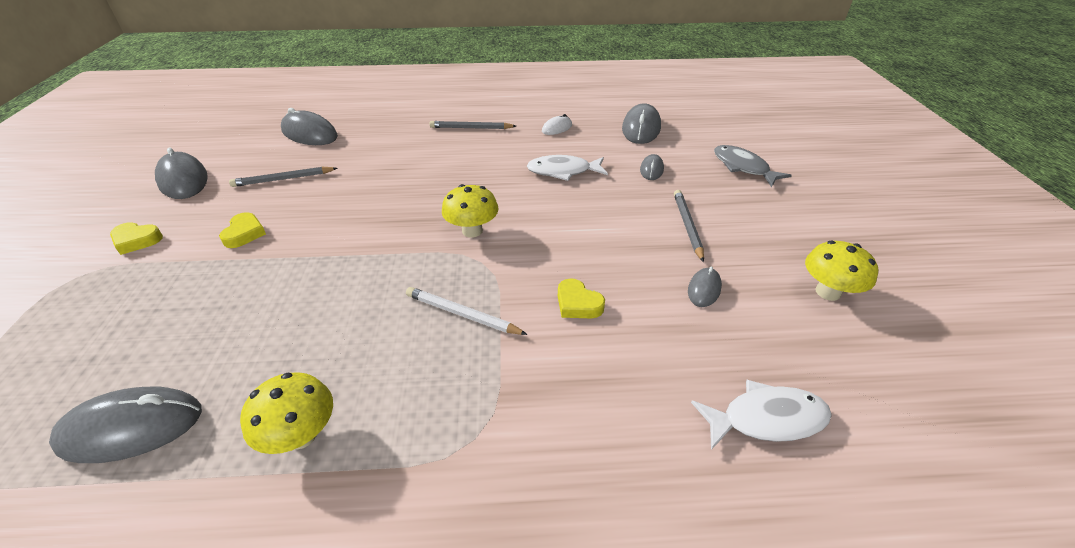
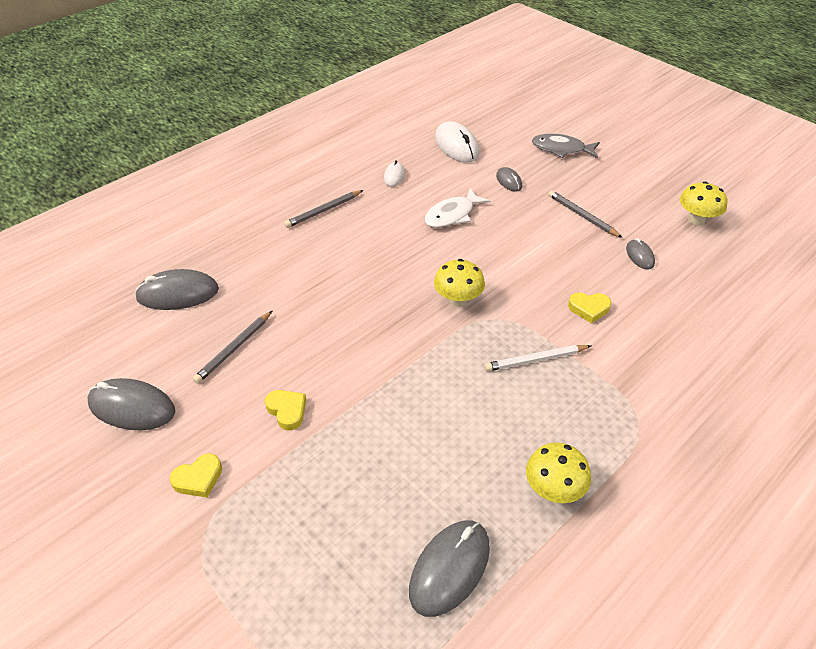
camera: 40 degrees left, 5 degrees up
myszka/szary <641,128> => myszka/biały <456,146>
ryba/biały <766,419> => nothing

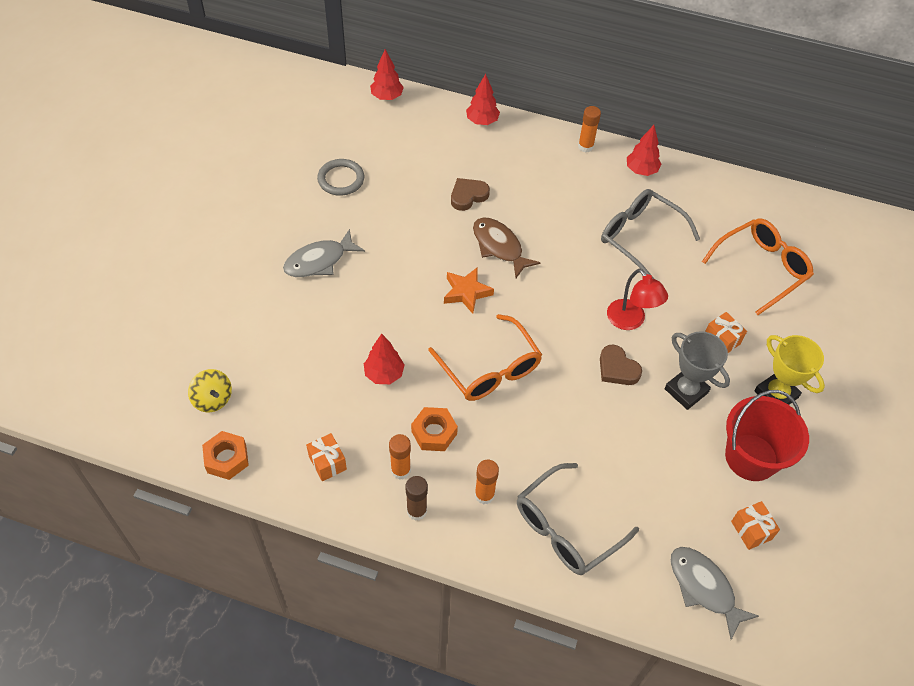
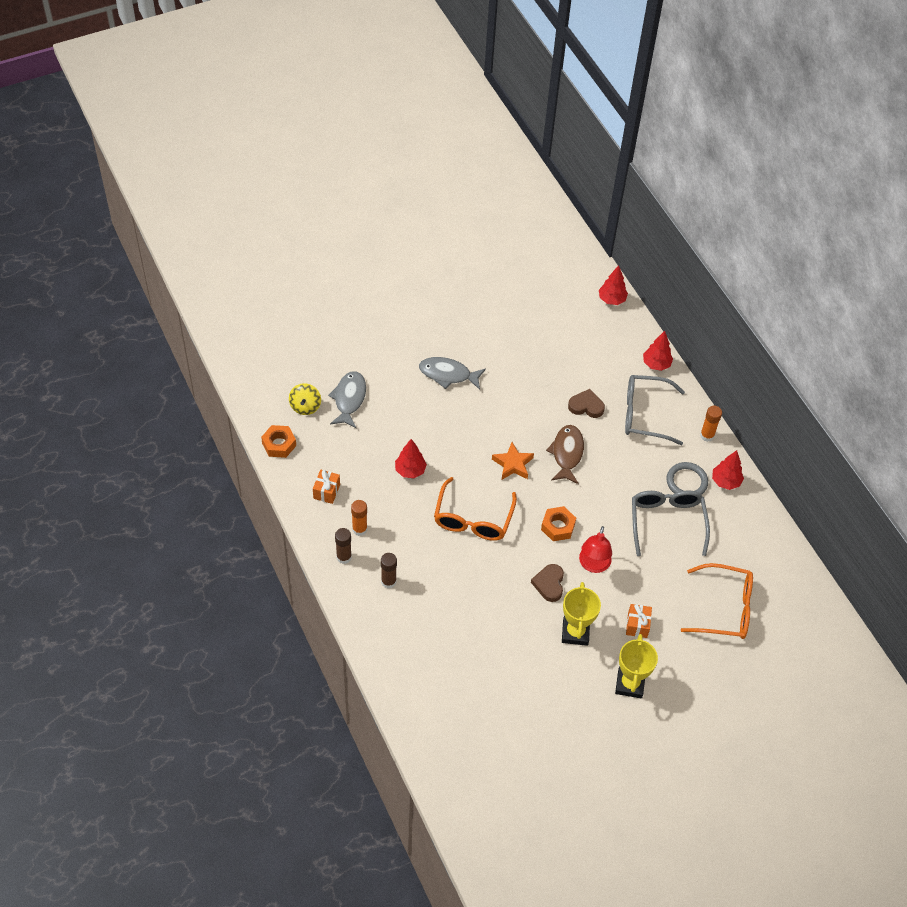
camera: 45 degrees right, 0 degrees up
pierścień/szary <341,179> => pierścień/szary <686,482>, moved
nakrętka/pomarańczowy <434,432> => nakrętka/pomarańczowy <558,527>, moved
klej w sztyfcie/pomarańczowy <484,495> => klej w sztyfcie/brązowy <388,581>
okulary/szary <566,529> => okulary/szary <644,414>, moved
puchar/szary <686,391> => puchar/żółty <575,632>
ryba/szary <703,588> => ryba/szary <349,399>, moved
wiadro/czerwony <751,457> => nothing
prezent/pomarańczowy <751,530> => nothing

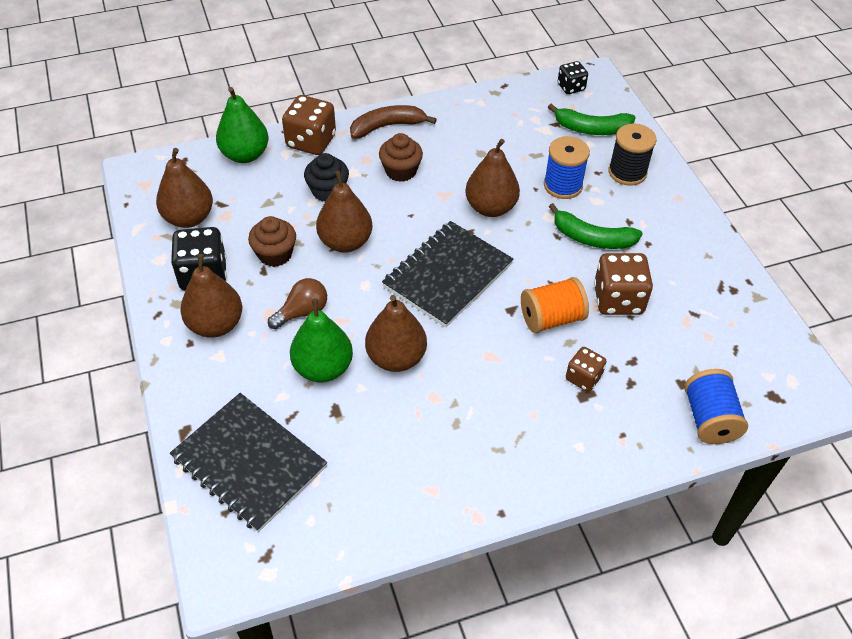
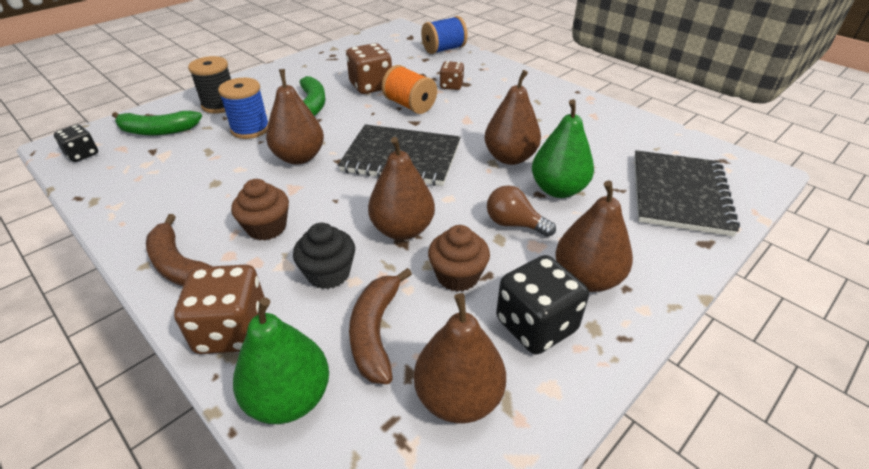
camera: 115 degrees left, 10 degrees down
banan/zielony <591,129> => banan/zielony <158,131>, 105 degrees clockwise
nothing => banan/brązowy <375,332>

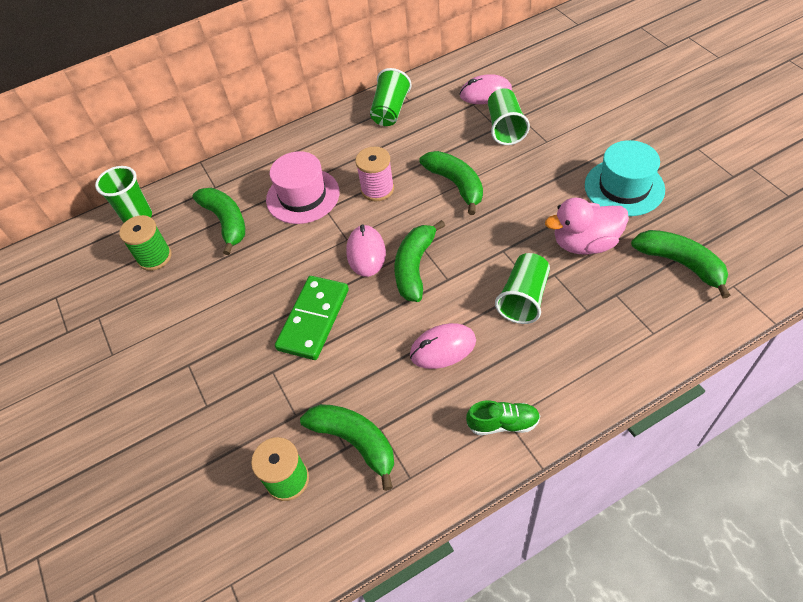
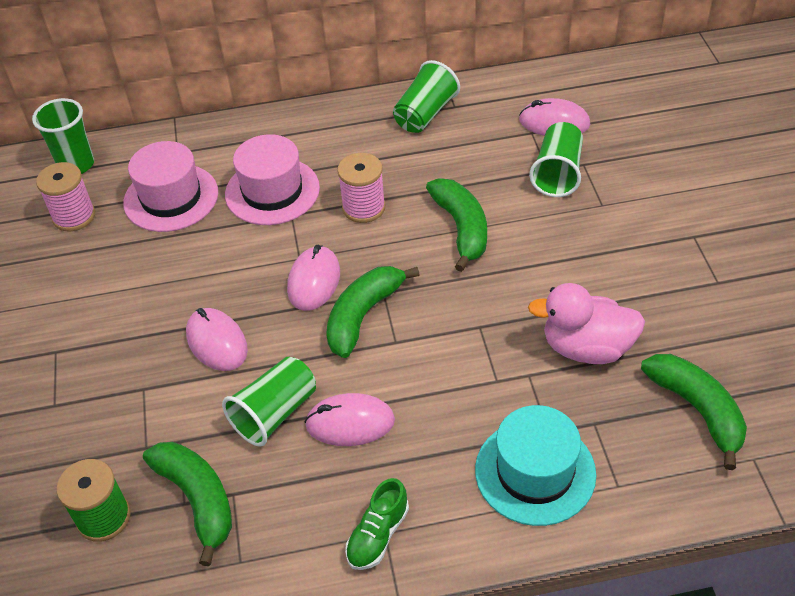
camera: 15 degrees right, 5 degrees down
szpulka/zielony <154,257> => szpulka/różowy <74,216>
banan/zielony <226,222> => kapelusz/różowy <171,198>
kostka domina/zielony <313,319> => myszka/różowy <217,342>
but/zielony <503,423> => but/zielony <378,535>, 105 degrees clockwise
szklanka/zielony <523,298> => szklanka/zielony <274,413>, moved
kapelusz/turkusowy <624,187> => kapelusz/turkusowy <535,472>, moved

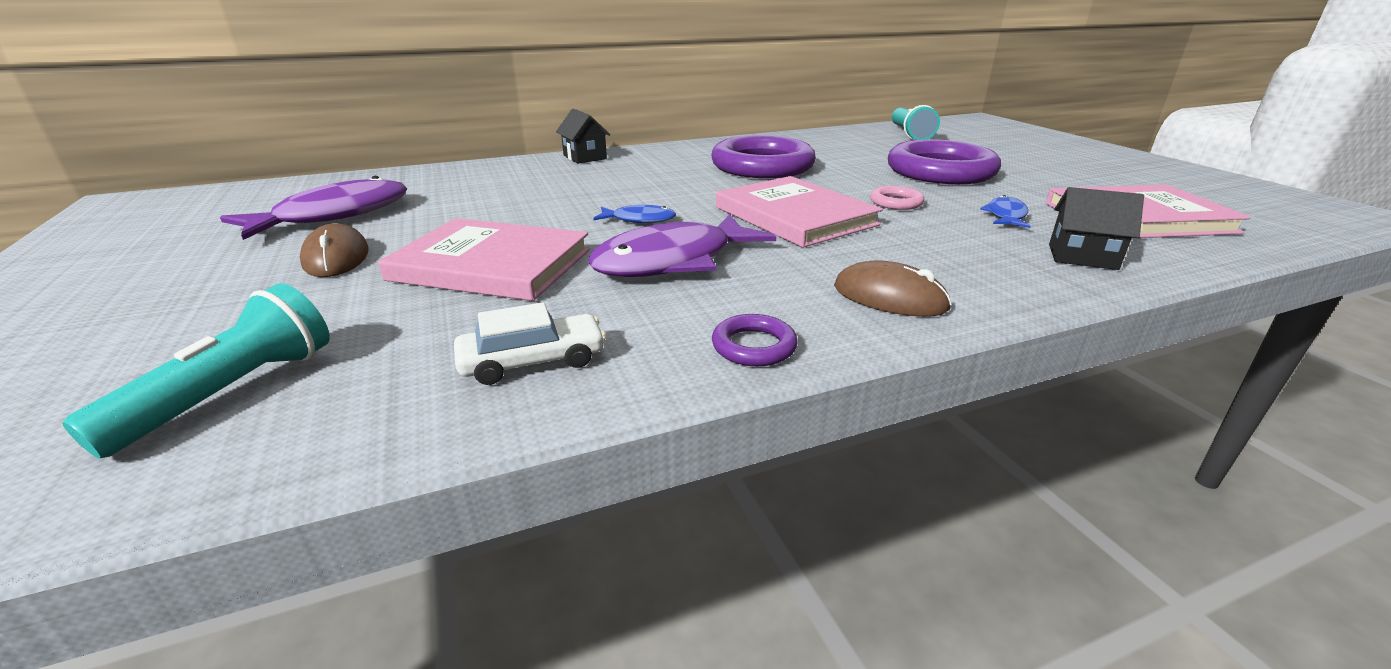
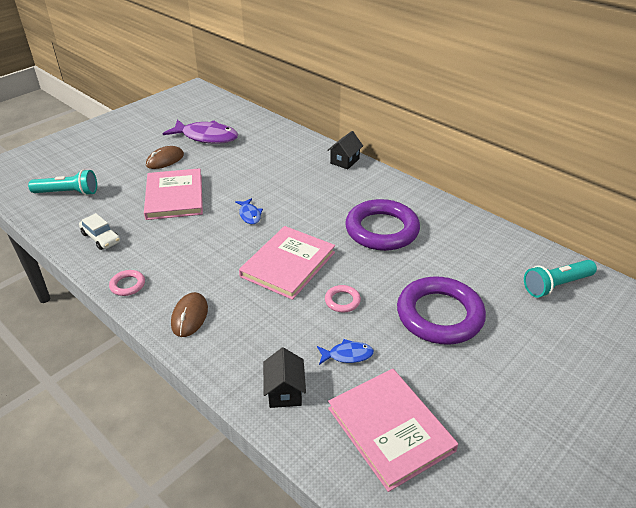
camera: 65 degrees right, 10 degrees up
ryba/fioletowy <673,261> => nothing
pierścień/fioletowy <753,346> => pierścień/różowy <128,285>

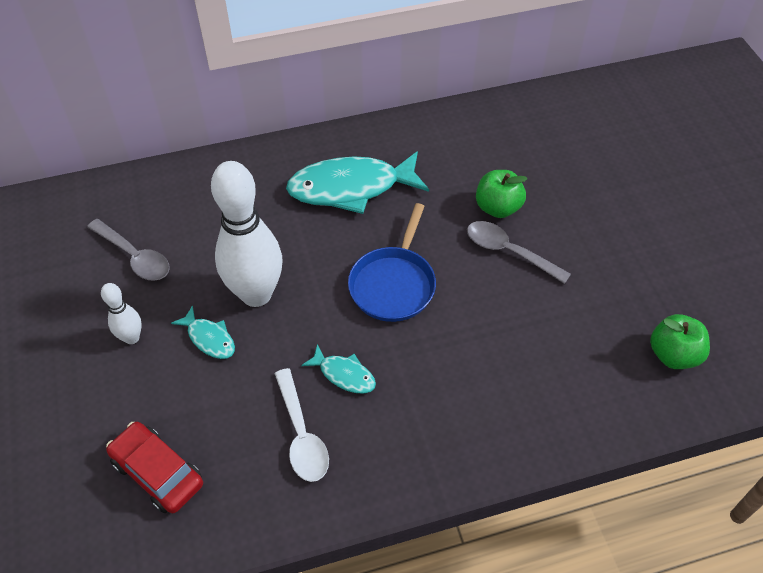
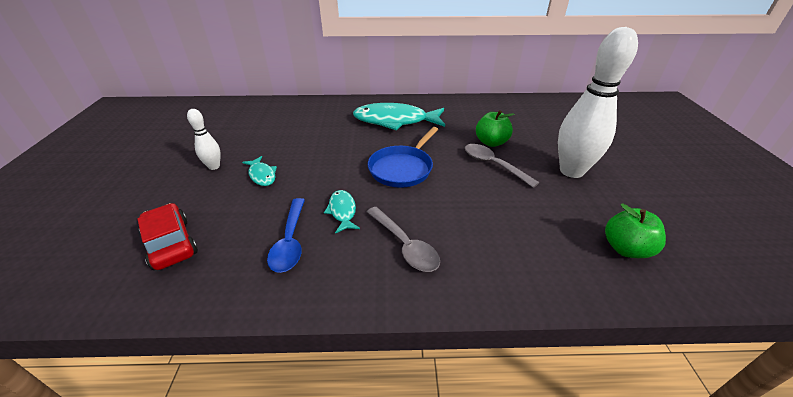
camera: 15 degrees right, 15 degrees down
łyżka/szary <135,257> => łyżka/szary <405,245>, moved
kręgiel/biały <256,294> => kręgiel/biały <571,171>, moved
łyżka/biały <302,435> => łyżka/niebieski <290,241>
ryba/turkusowy <344,374> => ryba/turkusowy <342,211>, 150 degrees counterclockwise

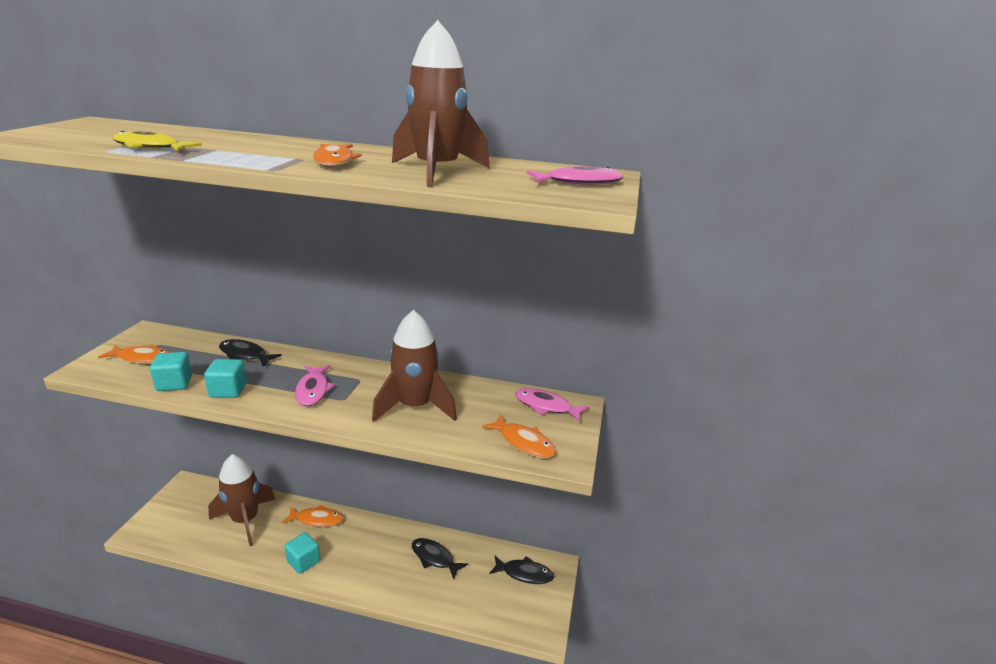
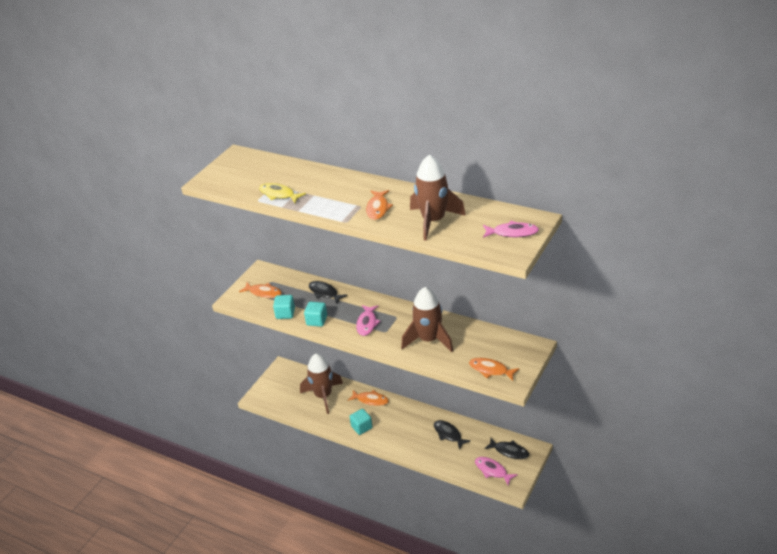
camera: 20 degrees right, 10 degrees up
ryba/pomarańczowy <523,442> => ryba/pomarańczowy <490,370>, 150 degrees clockwise
ryba/różowy <546,406> => ryba/różowy <492,471>, moved

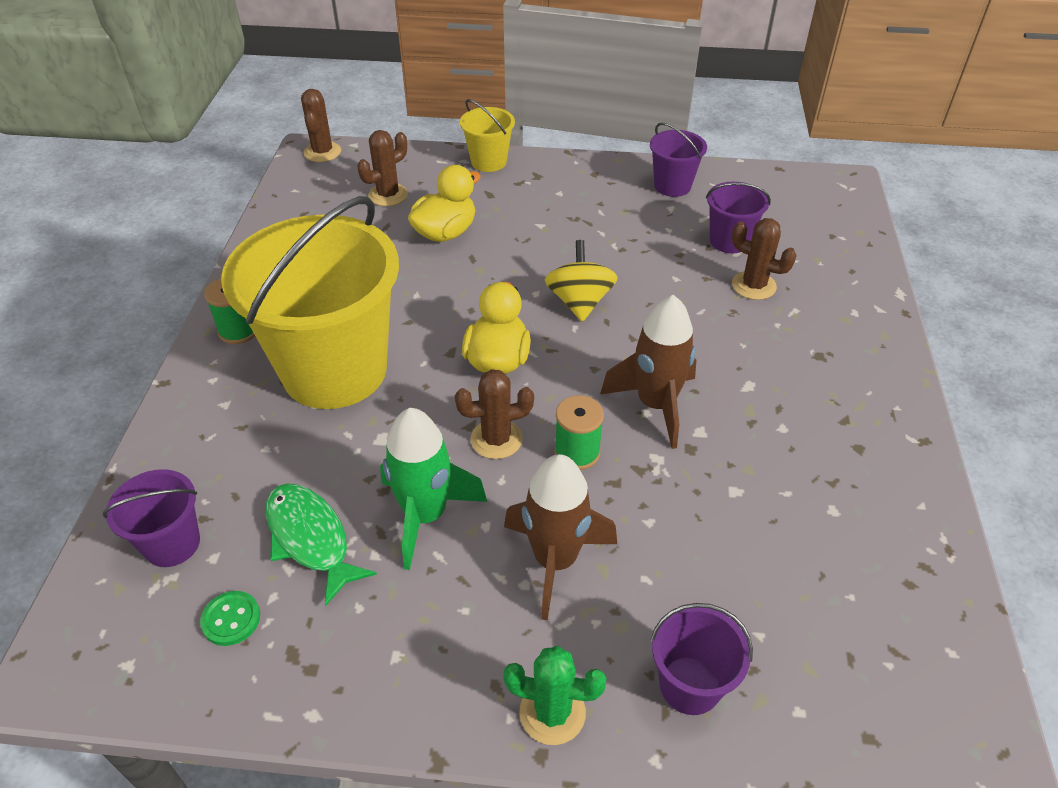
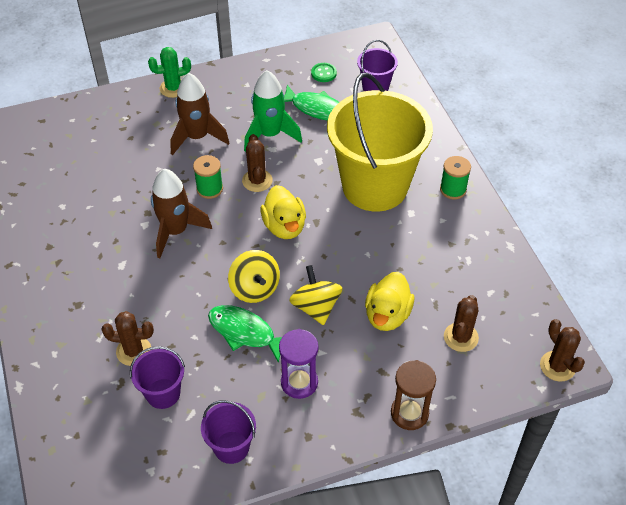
camera: 155 degrees right, 5 degrees up
kaktus/brązowy <496,439> => kaktus/brązowy <257,181>, 60 degrees counterclockwise
wiadro/żółty <488,162> => klepsydra/brązowy <409,413>
wiadro/fioletowy <690,685> => nothing
nothing => ryba/zielony <245,332>
nothing => klepsydra/fioletowy <299,382>
nothing => bączek/żółty <316,307>

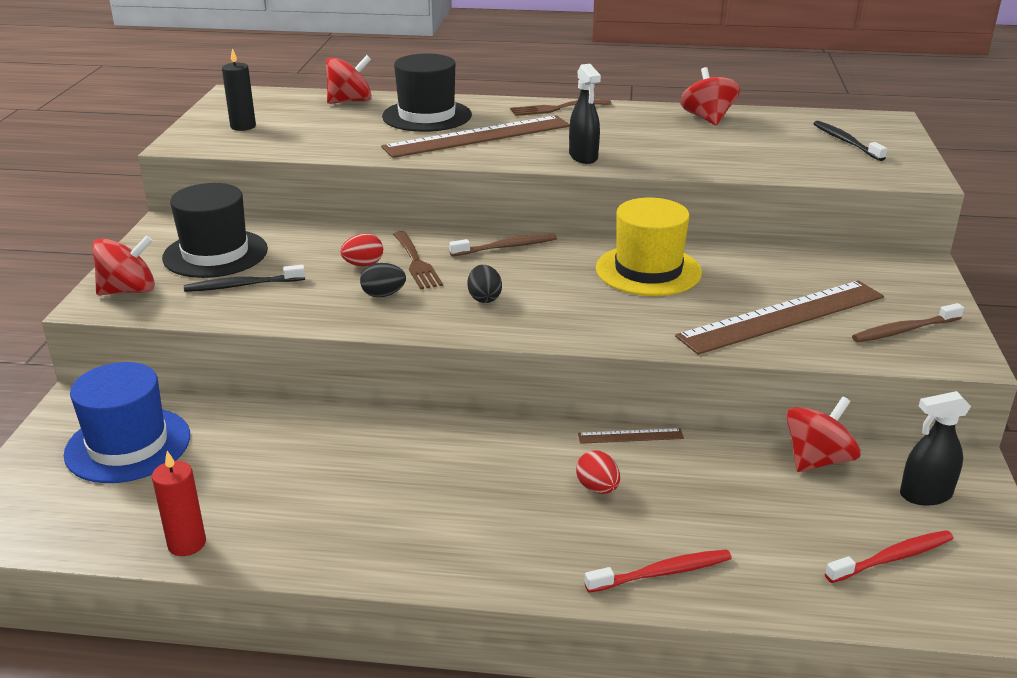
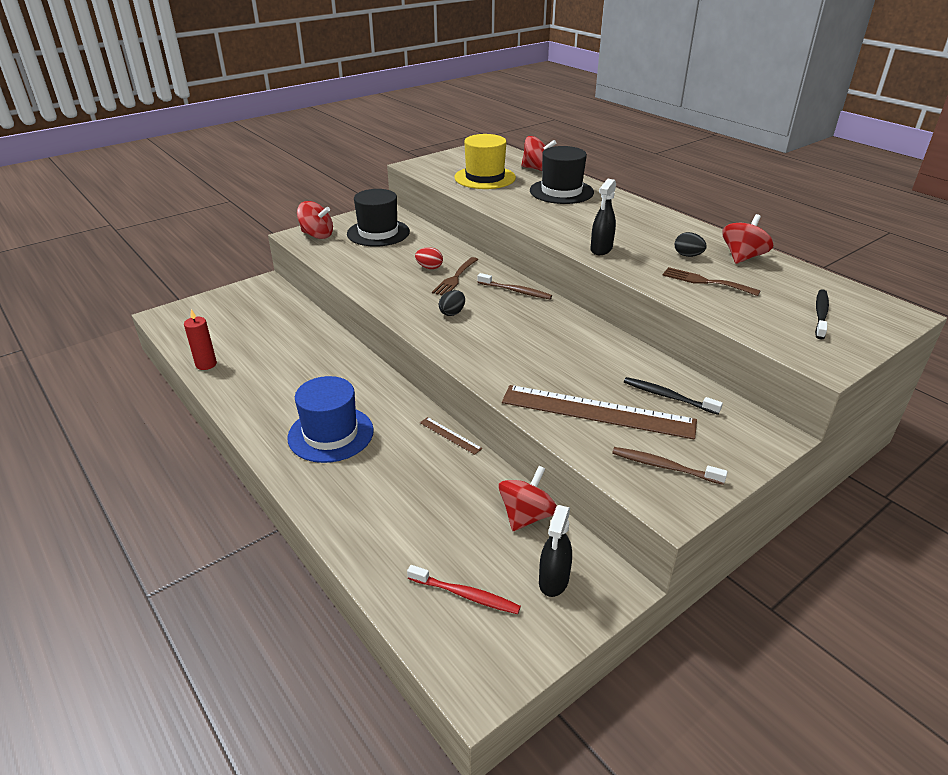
camera: 45 degrees right, 5 degrees up
kapelusz/niebieski <128,445> => kapelusz/niebieski <330,434>, moved
szczoteczka do zębów/czarny <242,285> => szczoteczka do zębów/czarny <668,396>, moved
świeca/czarny <243,126> => nothing
jajko/czarny <383,295> => jajko/czarny <688,255>, moved
linijka/brązowy <478,136> => nothing
widelec/brązowy <556,108> => widelec/brązowy <705,281>, moved
jajko/czerwony <597,488> => nothing
szczoteczka do zębów/czerwony <662,573> => nothing
kapelusz/żółty <648,270> => kapelusz/żółty <485,178>, moved
bączek/czerwony <817,460> => bączek/czerwony <526,516>, 60 degrees counterclockwise
spryskiwacz/czarny <925,495> => spryskiwacz/czarny <553,581>, 105 degrees counterclockwise

